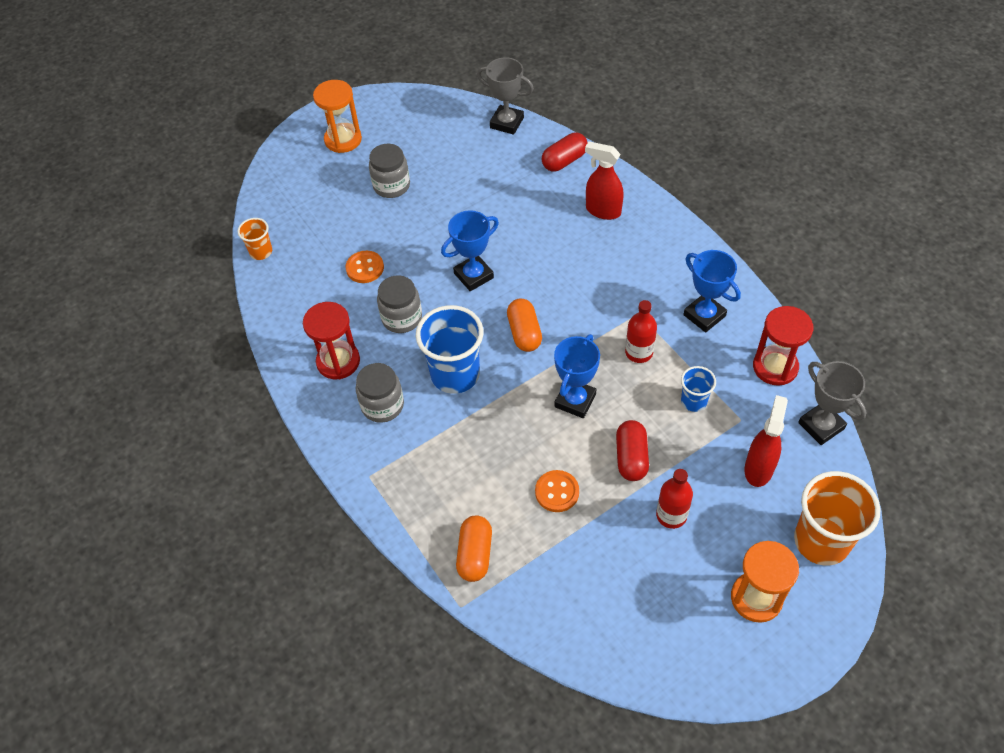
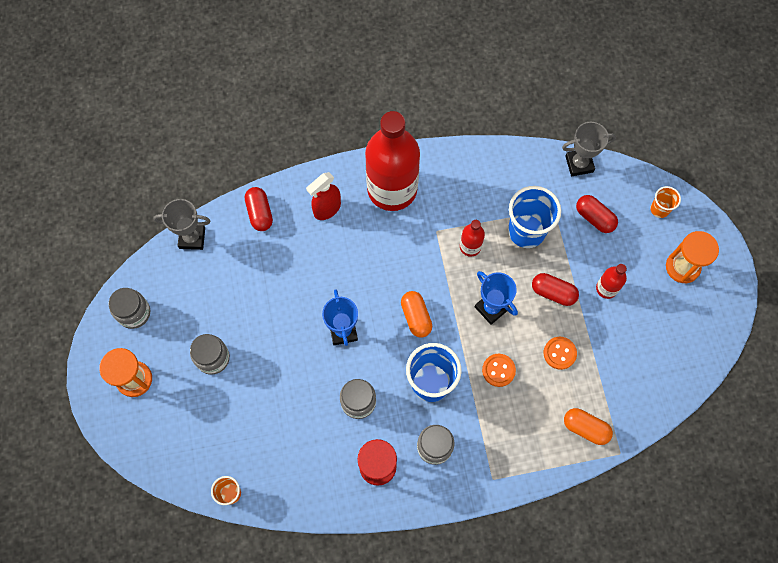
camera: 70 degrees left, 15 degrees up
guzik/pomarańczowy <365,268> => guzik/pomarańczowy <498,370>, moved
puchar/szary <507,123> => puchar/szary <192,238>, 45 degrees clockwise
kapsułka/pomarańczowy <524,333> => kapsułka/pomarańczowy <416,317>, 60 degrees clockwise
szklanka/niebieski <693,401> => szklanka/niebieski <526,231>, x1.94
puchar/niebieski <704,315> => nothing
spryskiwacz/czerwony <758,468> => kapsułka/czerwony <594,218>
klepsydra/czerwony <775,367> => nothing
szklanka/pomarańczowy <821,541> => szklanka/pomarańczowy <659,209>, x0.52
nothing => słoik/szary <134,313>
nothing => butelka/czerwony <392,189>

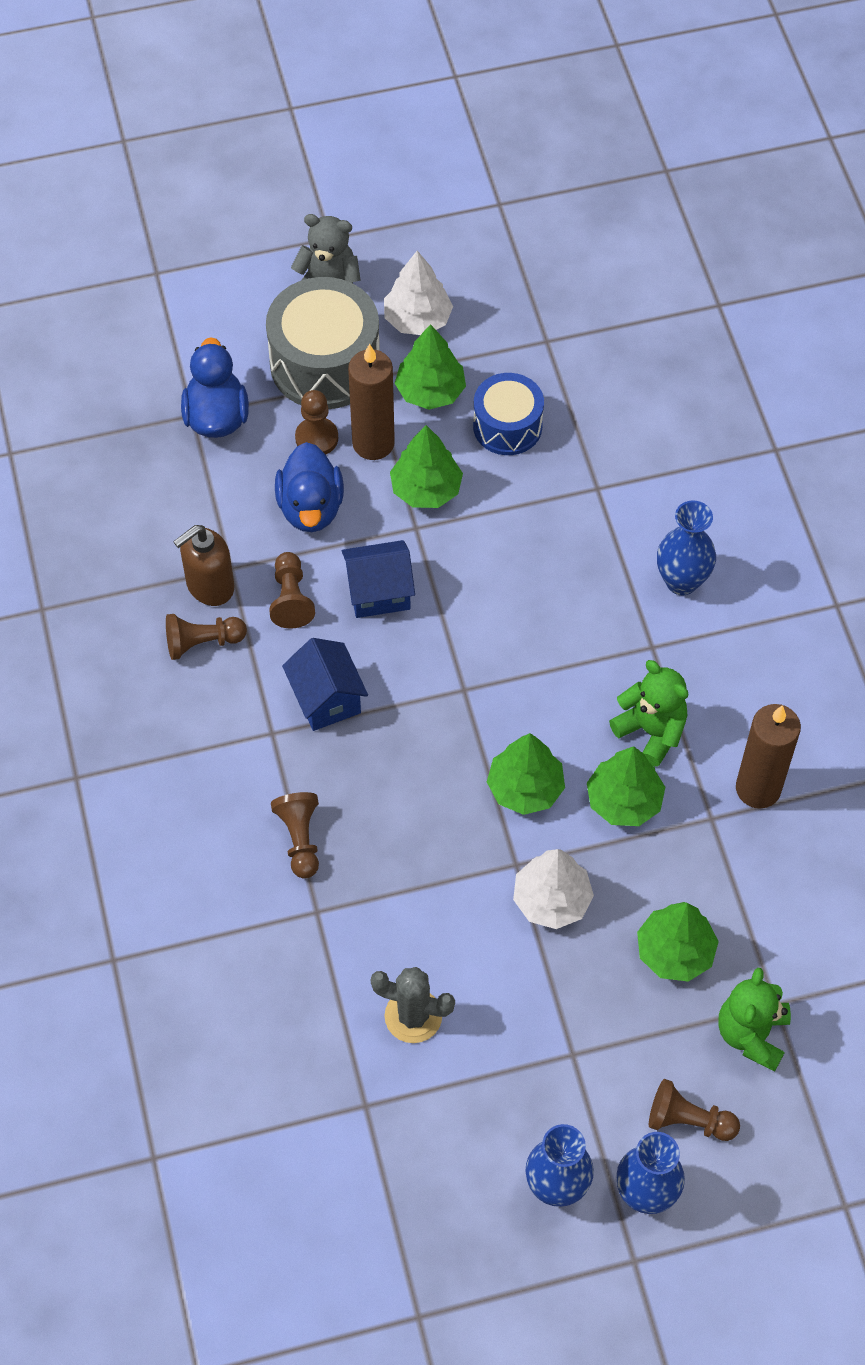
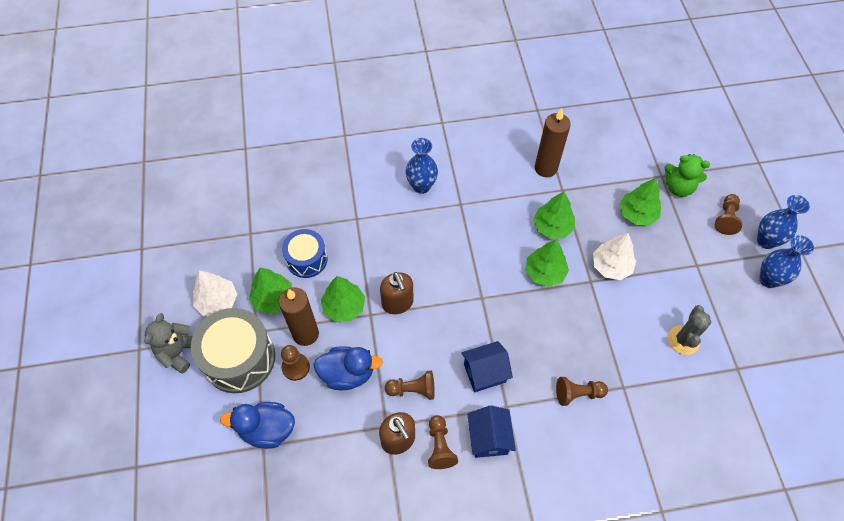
camera: 85 degrees left, 0 degrees up
domek/niebieski <379,592> => domek/niebieski <489,438>, moved
miś/zielony <651,731> => nothing
nothing => dozownik mydła/brązowy <397,303>

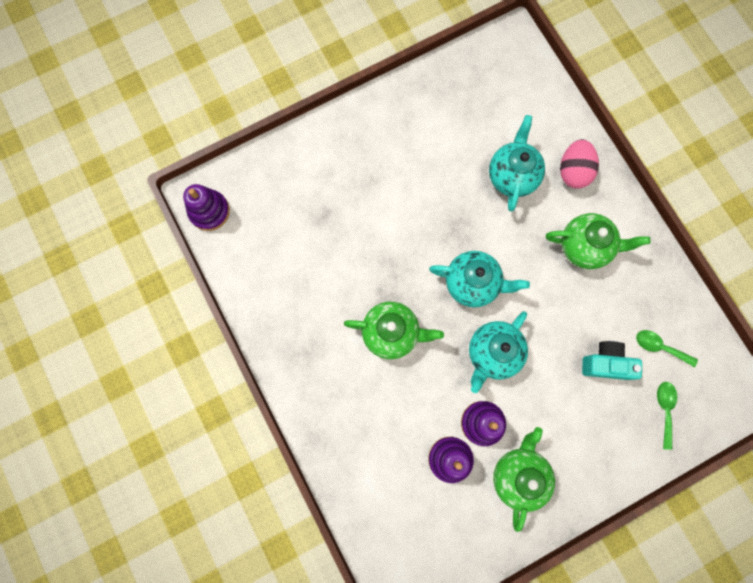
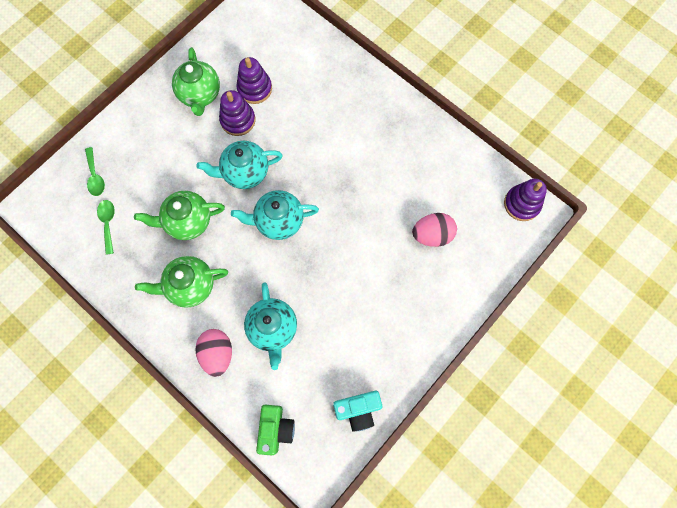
camera: 160 degrees right, 5 degrees down
imbryk/zielony <391,333> => imbryk/zielony <188,221>, moved
imbryk/turkusowy <492,353> => imbryk/turkusowy <245,172>, 120 degrees counterclockwise
aparat fotograficzny/turkusowy <605,363> => aparat fotograficzny/turkusowy <358,410>, moved
łyżka/zielony <659,347> => łyżka/zielony <108,223>, 105 degrees counterclockwise
nothing => aparat fotograficzny/zielony <276,429>
nothing => jajko/różowy <432,235>

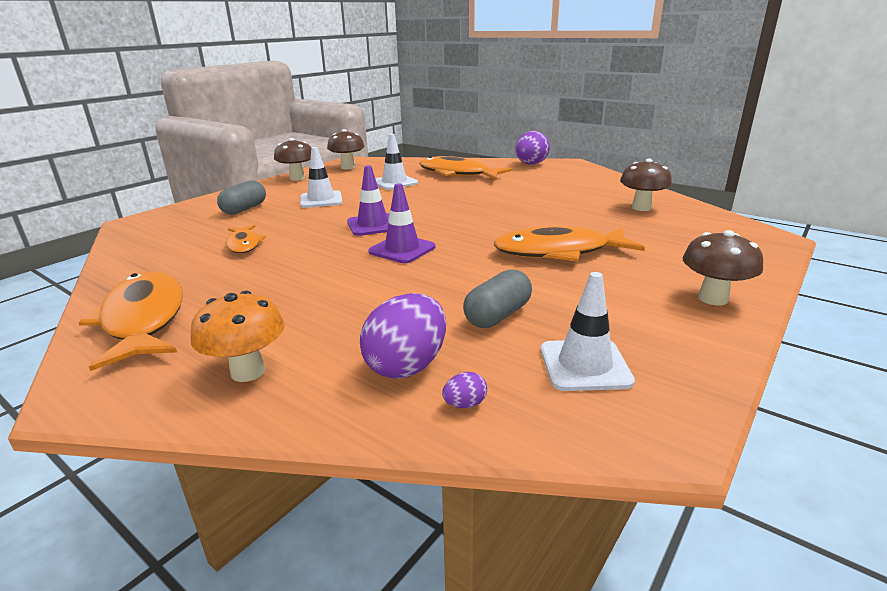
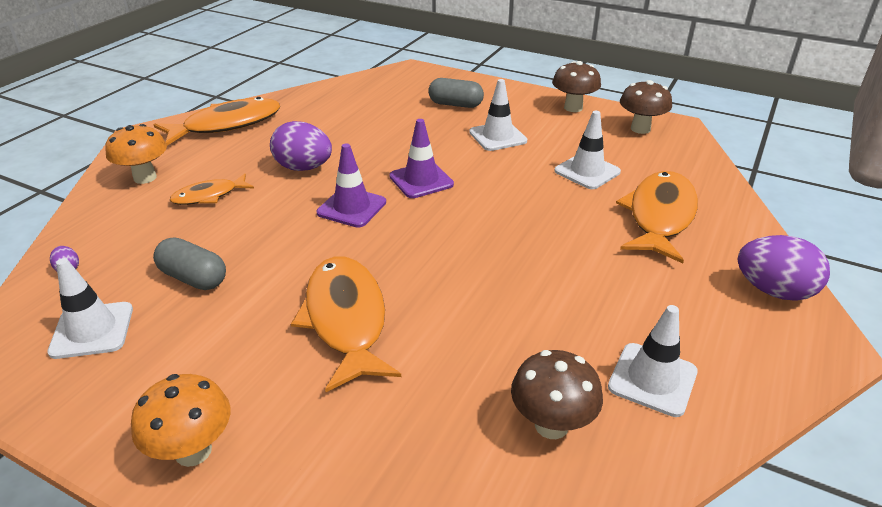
camera: 80 degrees right, 10 degrees up
ryba/pomarańczowy <244,244> => ryba/pomarańczowy <209,196>, moved
jajko/fioletowy <407,366> => jajko/fioletowy <303,168>, moved
grzyb/brązowy <713,298> => grzyb/pomarańczowy <193,451>
nothing => pachołek/biały <652,379>

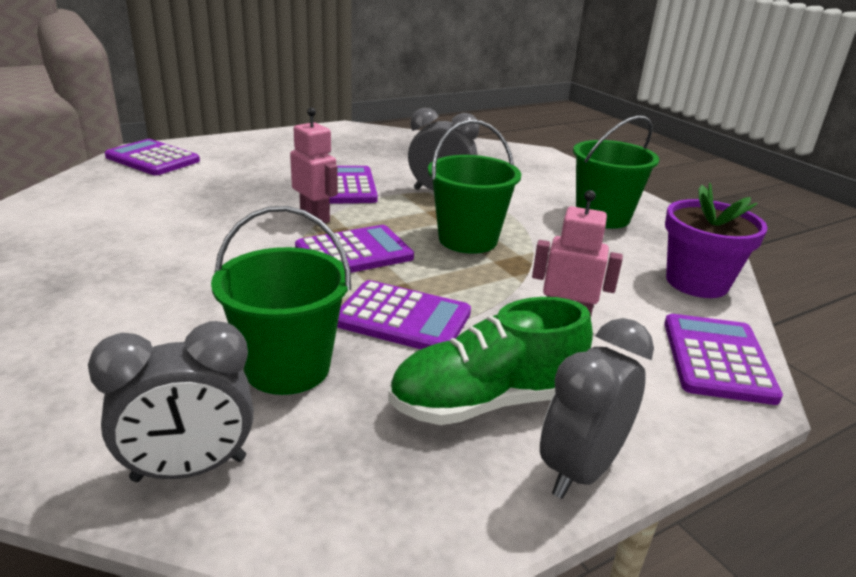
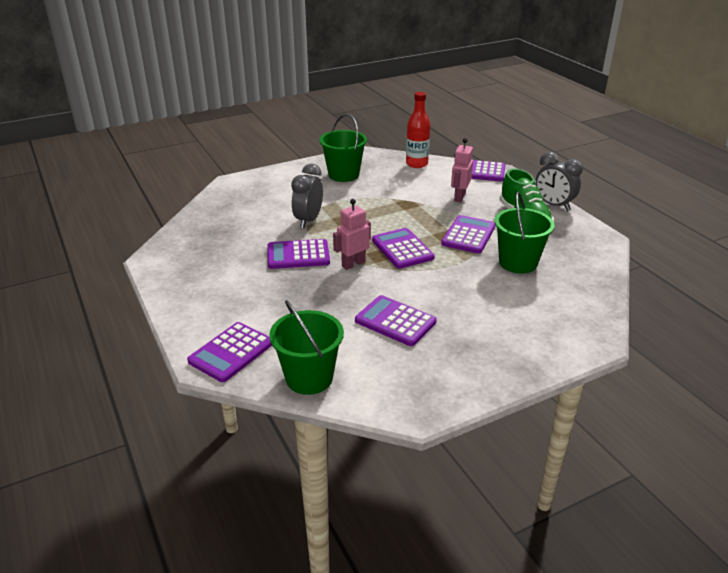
camera: 85 degrees left, 5 degrees up
budzik/szary <189,469> => nothing
wiadro/zielony <467,240> => wiadro/zielony <309,378>, moved
doniczka/fioletowy <696,282> => butelka/czerwony <416,164>
nothing => kalkulator/fioletowy <395,321>

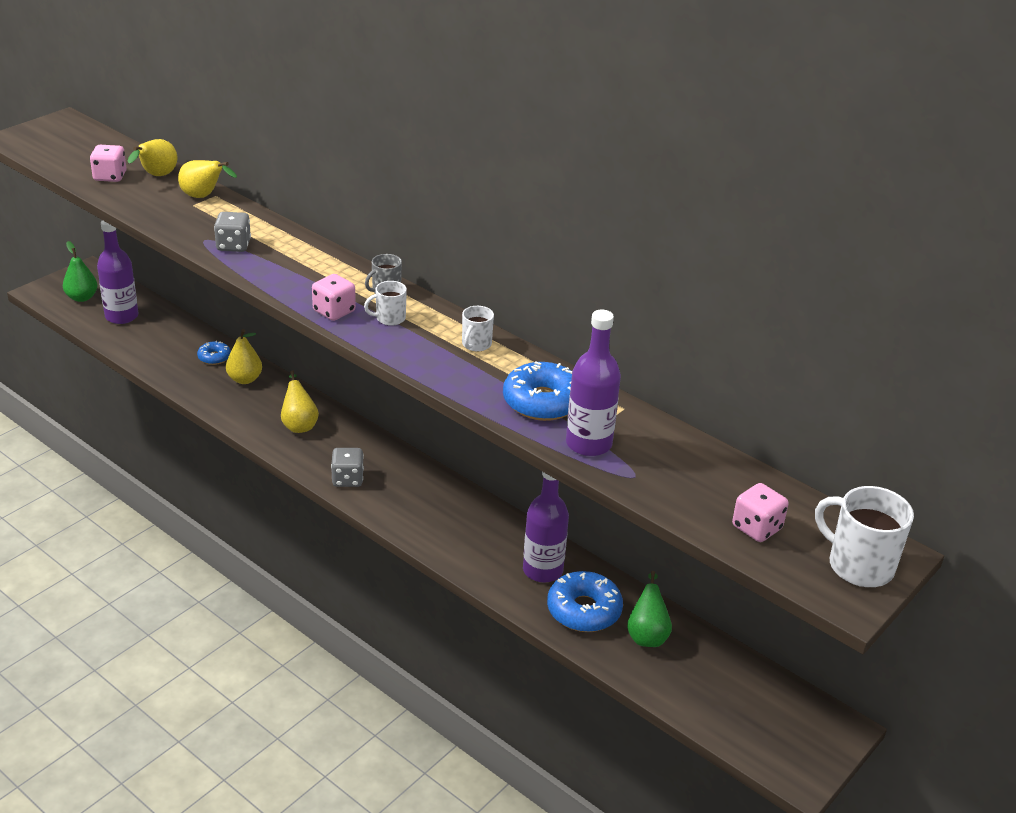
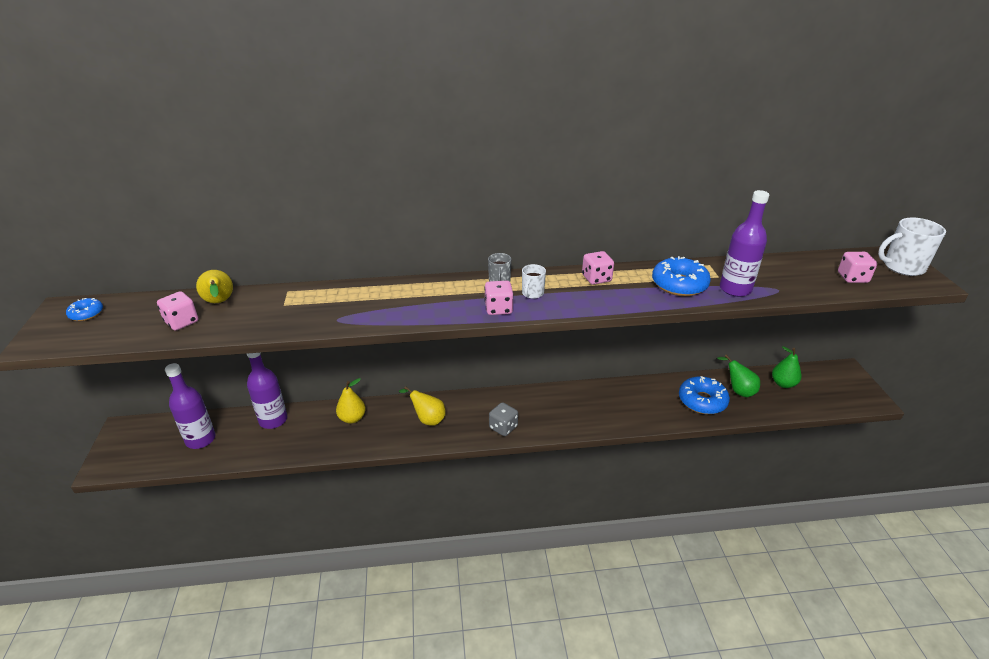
camera: 45 degrees left, 0 degrees up
gruszka/zielony <82,297> => gruszka/zielony <783,384>, moved
gruszka/żółty <204,197> => nothing
donut/niebieski <214,357> => donut/niebieski <86,314>, moved
kostka do gry/szary <233,245> => nothing
kubek/biały <476,344> => kostka do gry/różowy <596,278>
butelka/fioletowy <542,570> => butelka/fioletowy <273,420>, moved

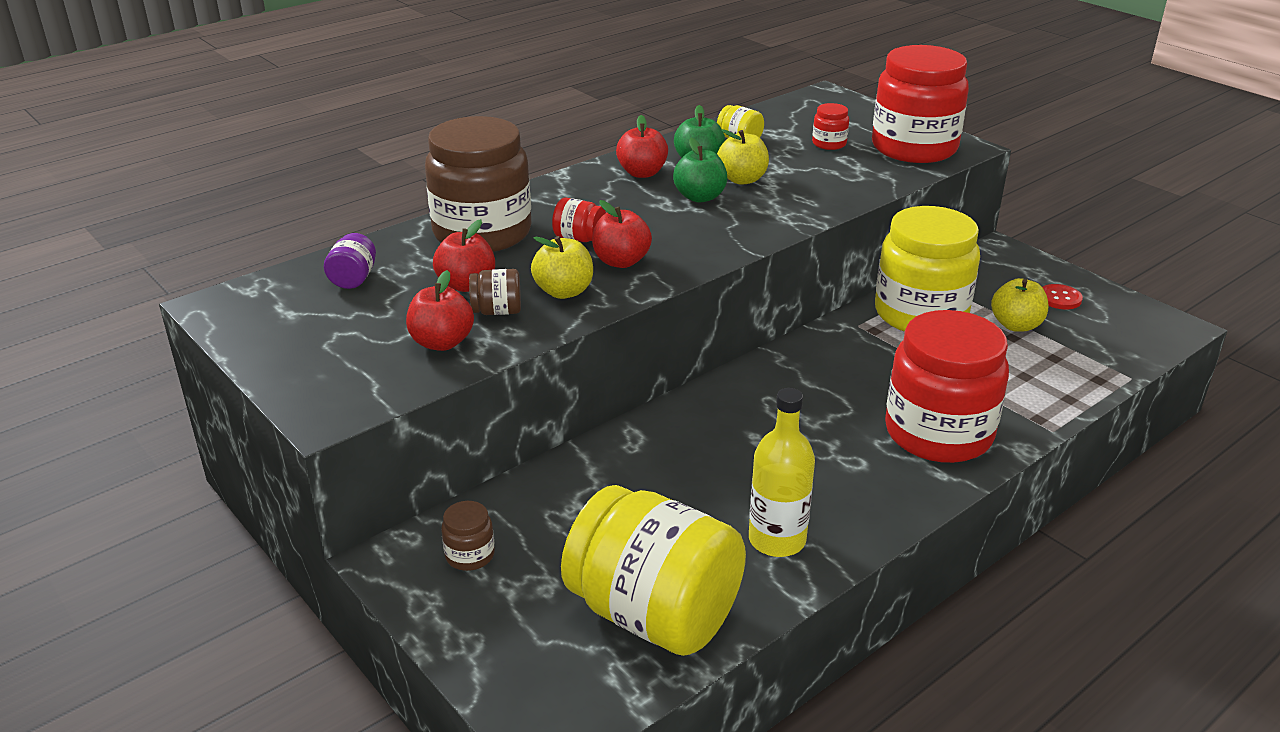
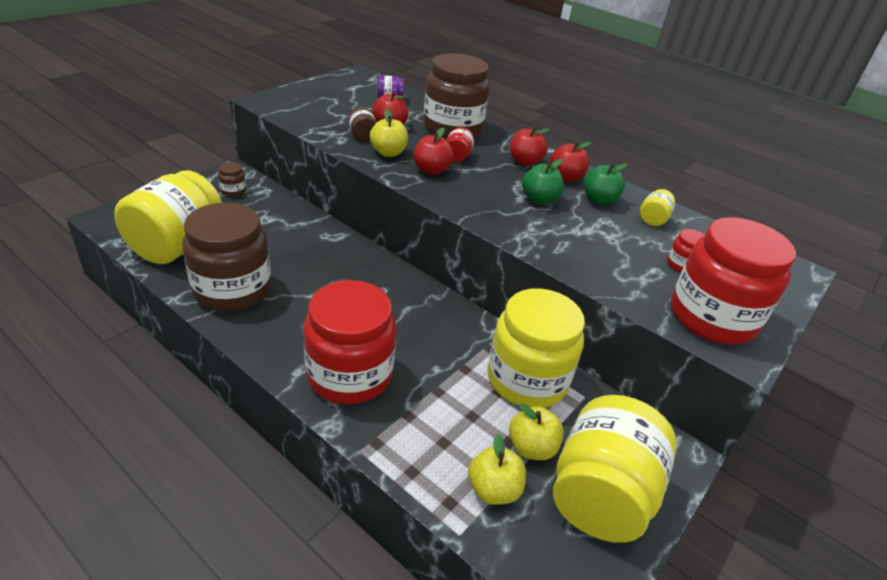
camera: 75 degrees right, 5 degrees up
jabłko/czerwony <442,342> => jabłko/czerwony <525,162>, moved
jabłko/żółty <742,179> => jabłko/żółty <493,489>, moved
butelka/żółty <777,540> => słoik/brązowy <232,289>
guzik/czerwony <1060,298> => słoik/żółty <600,494>

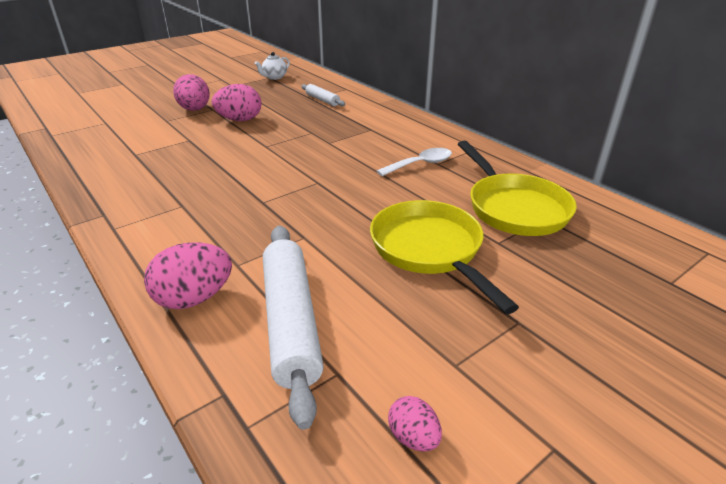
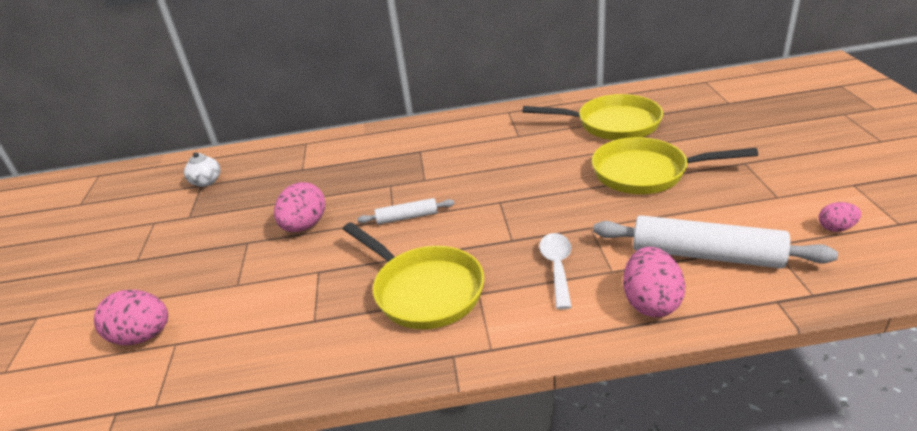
camera: 55 degrees left, 0 degrees up
jajko/różowy <195,110> => jajko/różowy <142,336>, moved
wałek do ciasta/biały <322,100> => wałek do ciasta/biały <407,217>, moved
łyżka/biały <420,164> => łyżka/biały <557,267>, moved
nothing => patelnia/żółty <423,290>

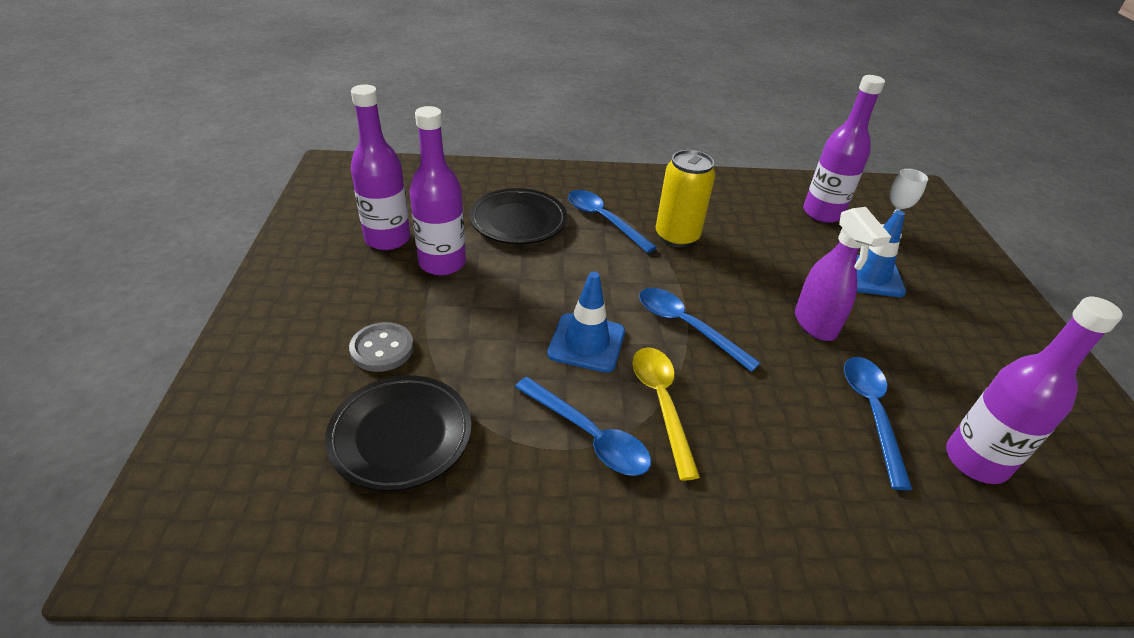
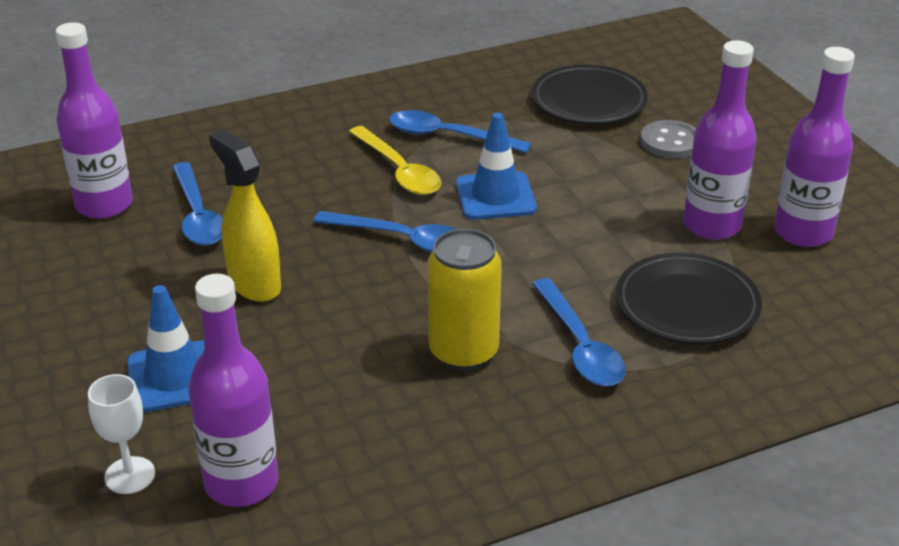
camera: 160 degrees right, 5 degrees down
łyżka/niebieski <603,220> => łyżka/niebieski <580,345>, 45 degrees clockwise
spryskiwacz/fioletowy <815,324> => spryskiwacz/żółty <254,284>

